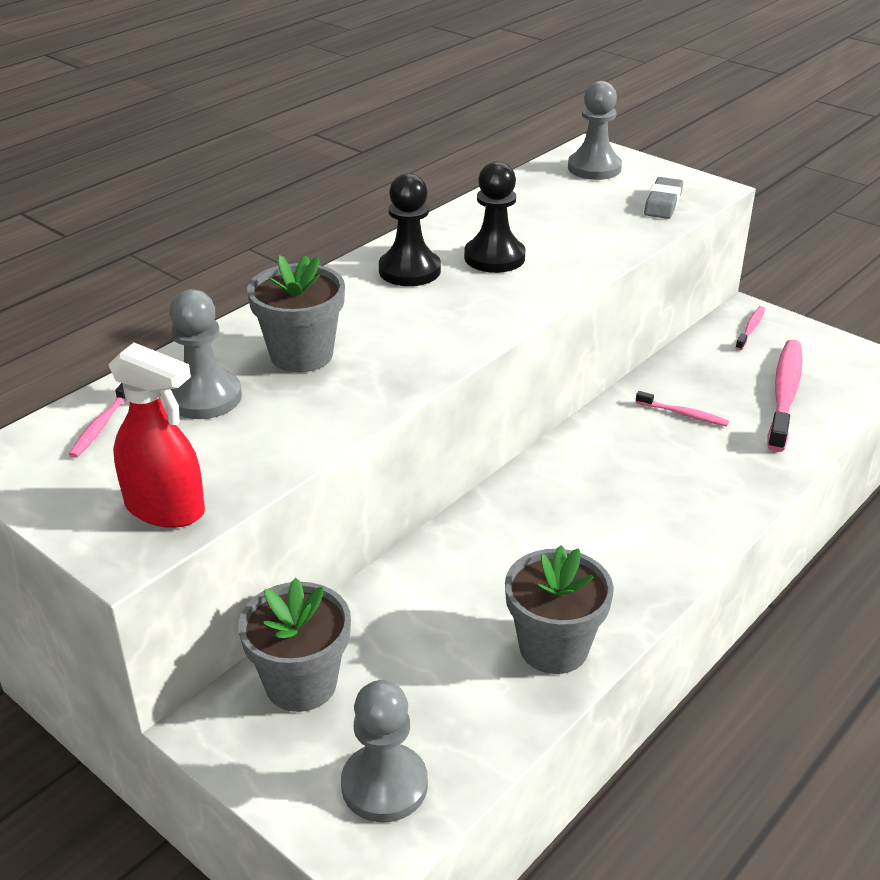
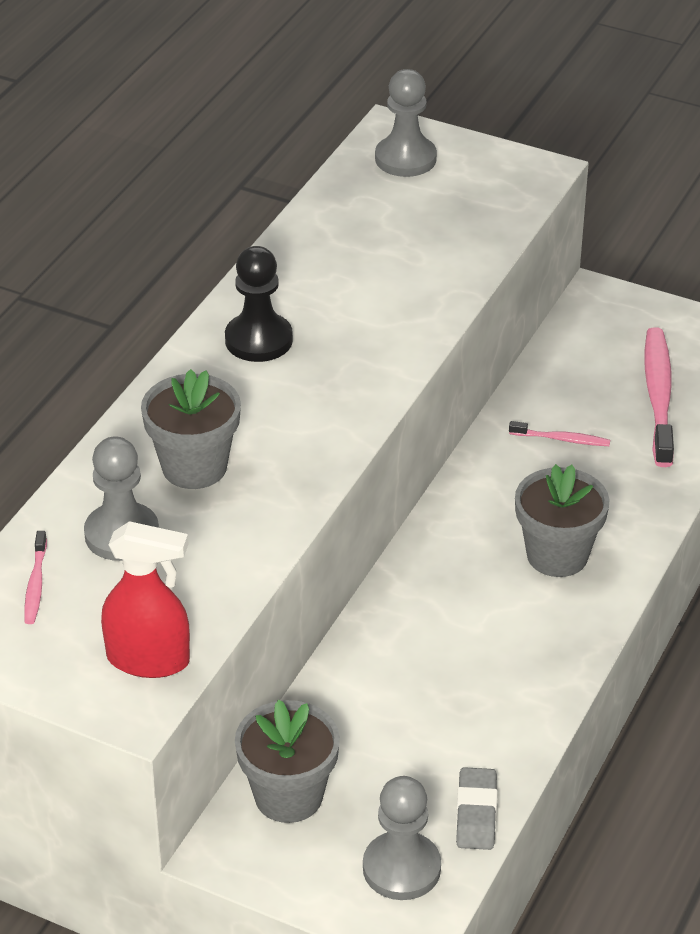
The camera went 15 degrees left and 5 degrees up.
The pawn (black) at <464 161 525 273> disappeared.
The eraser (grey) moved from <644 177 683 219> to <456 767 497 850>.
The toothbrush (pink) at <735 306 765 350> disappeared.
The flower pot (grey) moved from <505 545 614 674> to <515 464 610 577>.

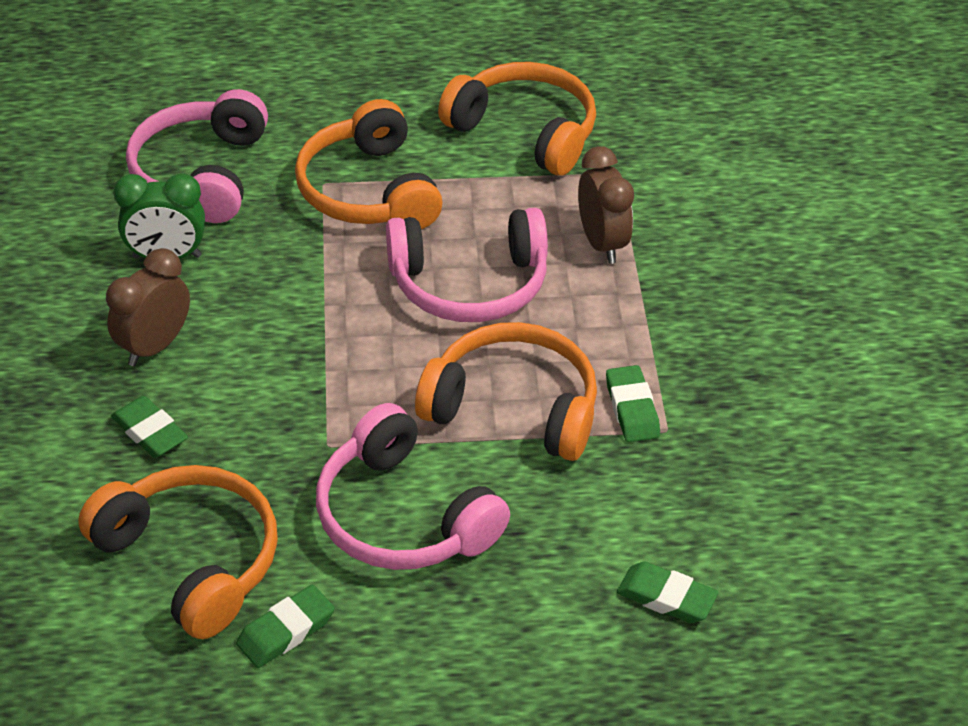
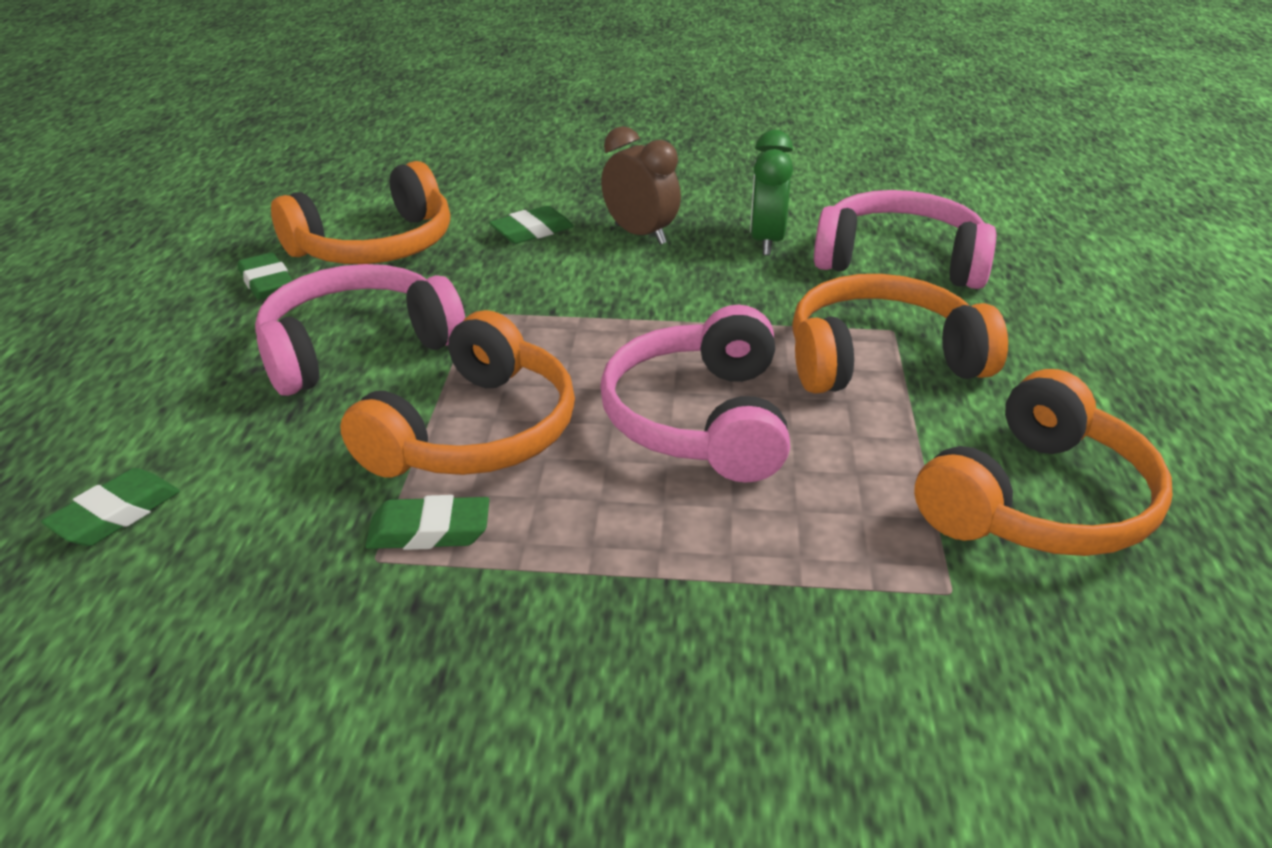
The camera went 100 degrees right and 10 degrees down.
The clock (brown) at <578 146 634 264> disappeared.

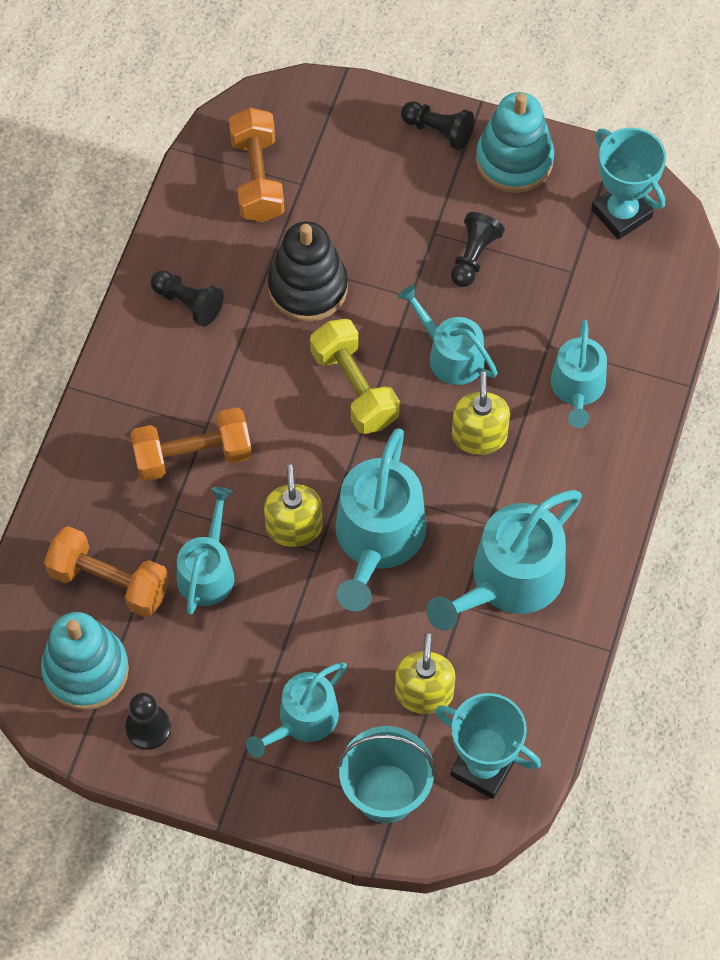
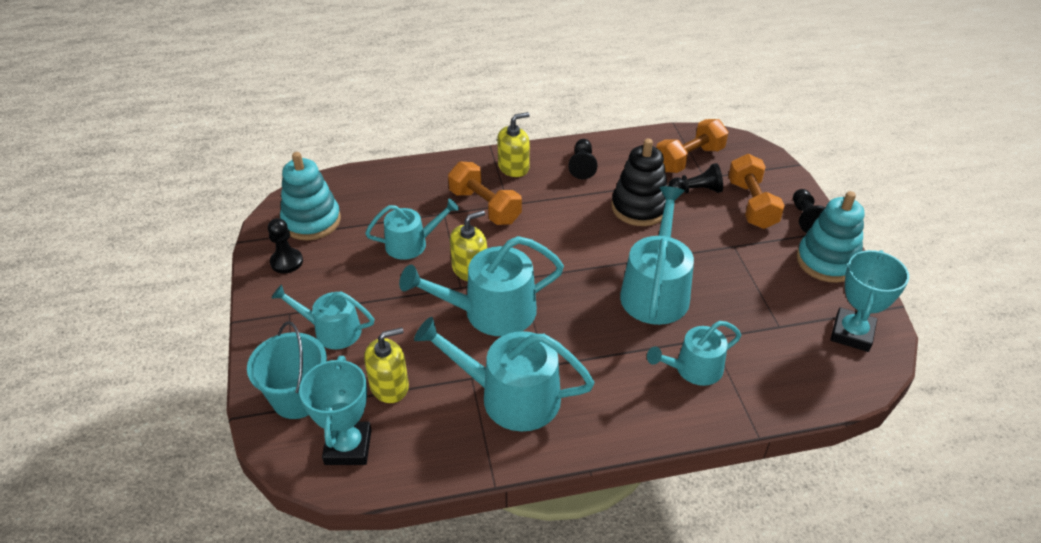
The camera went 60 degrees right and 20 degrees down.
The pawn (black) moved from <451 212 505 287> to <668 163 723 194>.
The watering can (turquoise) at <398 285 498 385> changed to 1.60 times the size.
The dumbbell (yellow) at <310 319 400 434> disappeared.
The soap dispenser (yellow) moved from <452 371 510 455> to <497 112 530 177>.
The dumbbell (orange) moved from <44 526 170 618> to <728 154 785 229>.

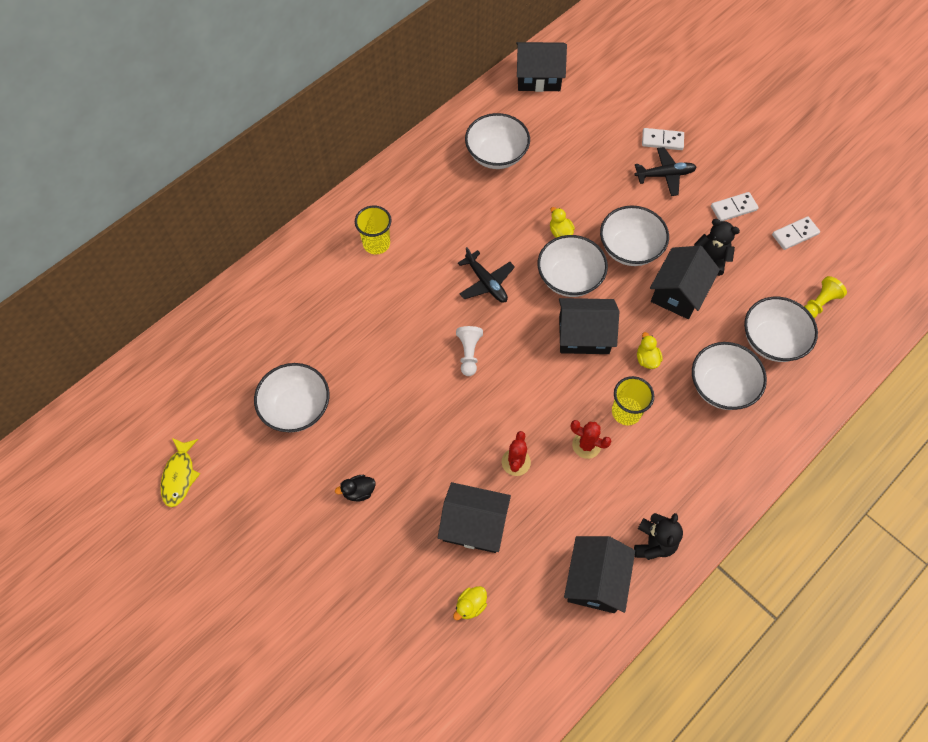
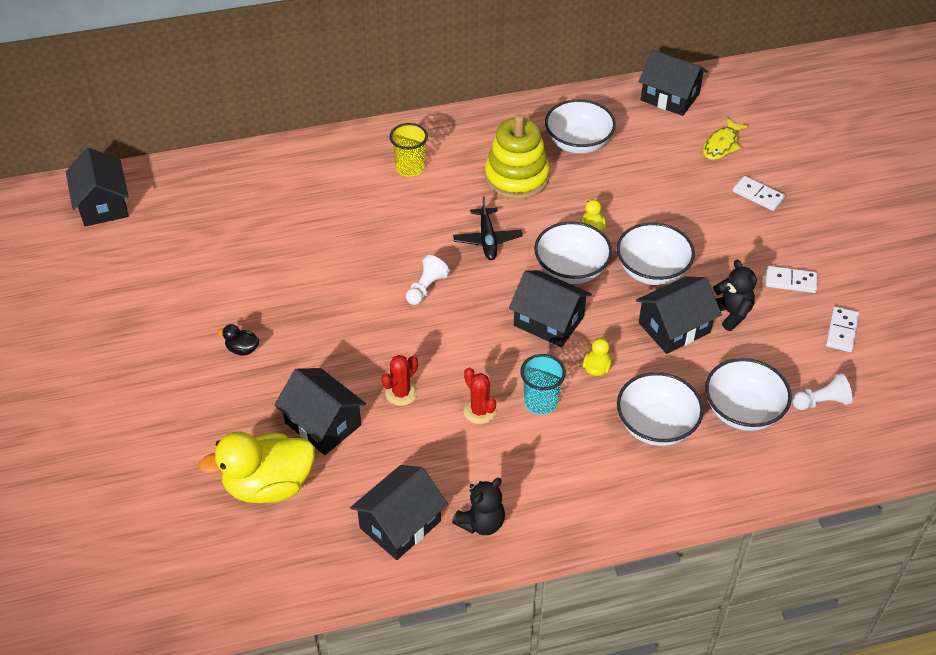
The camera went 30 degrees right and 15 degrees down.
The plane (black) at <635 147 697 196> disappeared.
The domino (white) at <772 216 820 250> turned 75 degrees counterclockwise.
The pawn (yellow) at <804 276 847 318> became the pawn (white) at <792 373 853 410>.
The bowl (white) at <254 363 330 432> disappeared.
The cup (yellow) at <612 376 654 425> became the cup (turquoise) at <520 354 566 415>.
The fish (yellow) moved from <160 438 200 507> to <703 117 748 160>.
The duck (yellow) at <453 586 487 620> changed to 2.41 times the size.
The stacking toy (yellow) at <485 114 550 200> appeared.
The house (black) at <66 148 129 226> appeared.

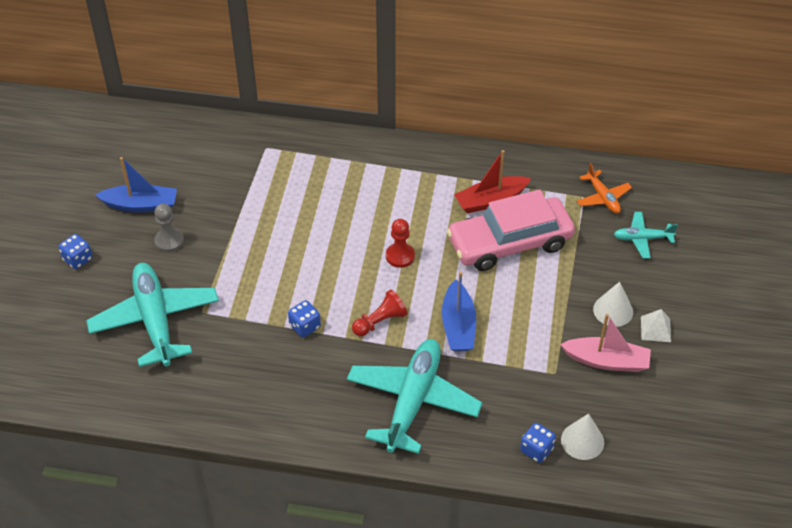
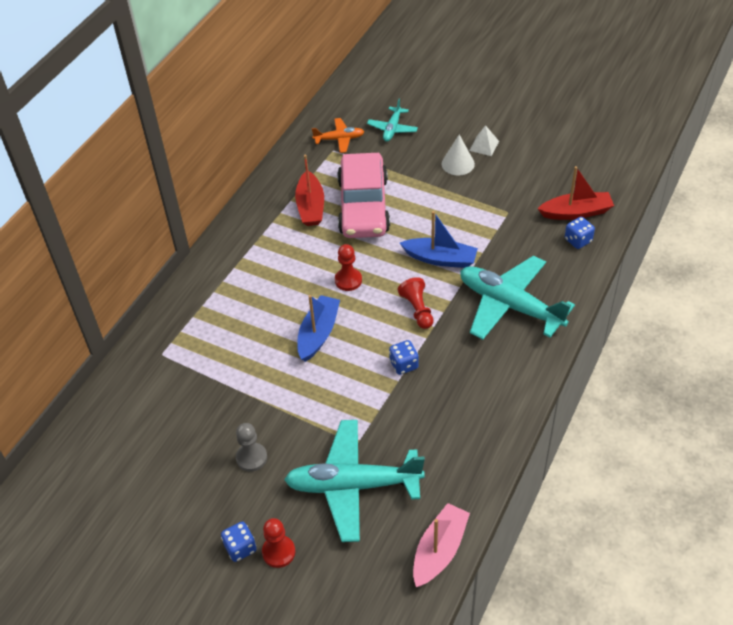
The camera went 70 degrees left and 0 degrees up.
The boat (blue) moved from <95 157 177 212> to <297 295 340 362>.
The boat (pink) moved from <560 314 651 372> to <413 503 470 587>.
The cone (white) at <561 413 604 460> was replaced by the boat (red) at <537 166 614 220>.
The pawn (red) at <262 518 295 568> appeared.

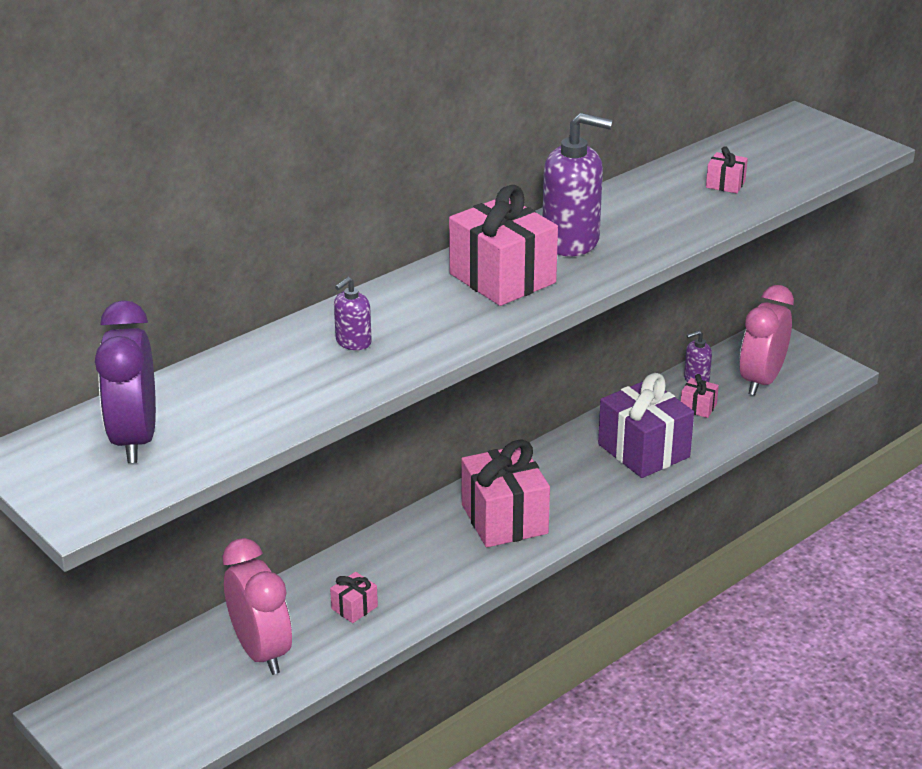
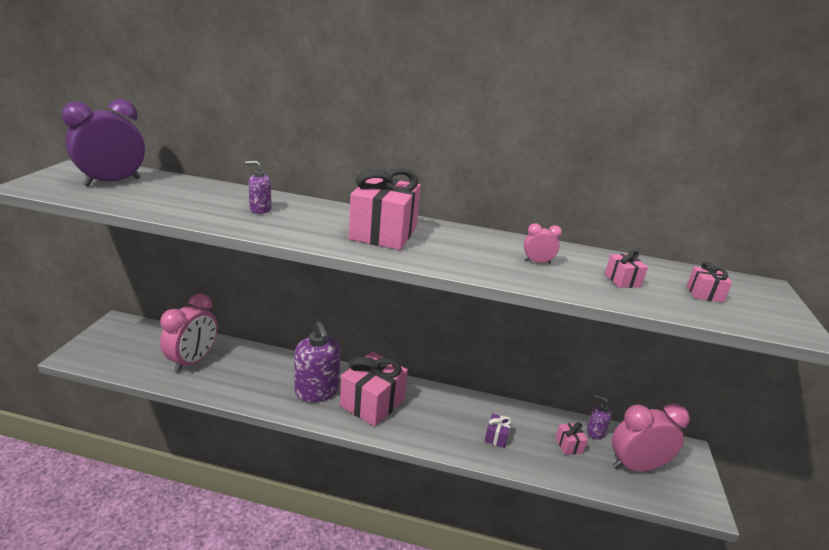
The camera went 50 degrees right and 5 degrees down.
The soap dispenser (purple) moved from <543 113 612 256> to <294 321 341 402>.
The gift (purple) at <598 373 694 478> changed to 0.44 times the size.
The gift (pink) moved from <330 572 378 623> to <687 261 732 302>.
The clock (pink) at <524 223 562 264> appeared.

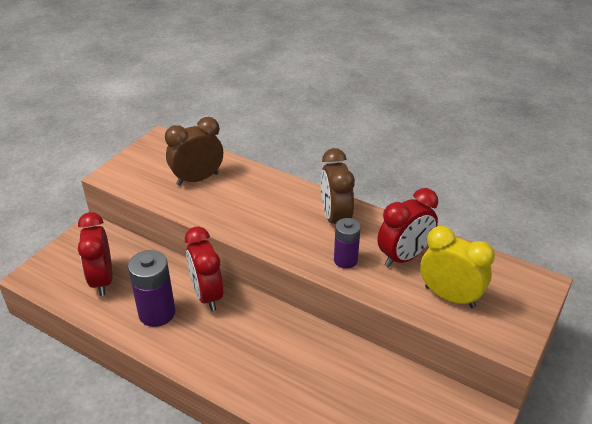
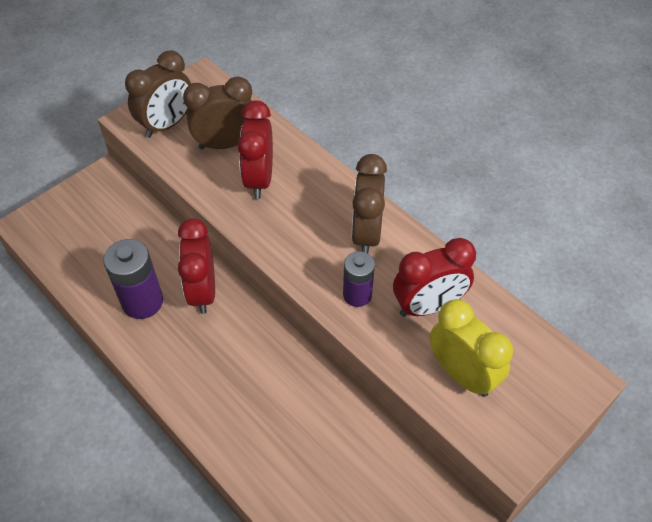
The camera went 15 degrees right and 15 degrees up.
The clock (red) moved from <78 212 112 296> to <237 101 273 199>.
The clock (brown) at <125 50 191 138> appeared.

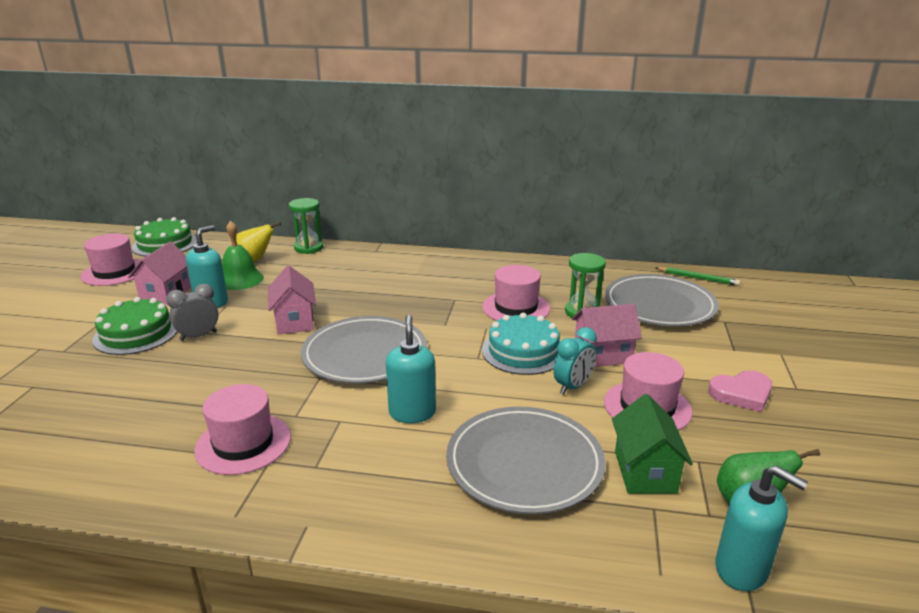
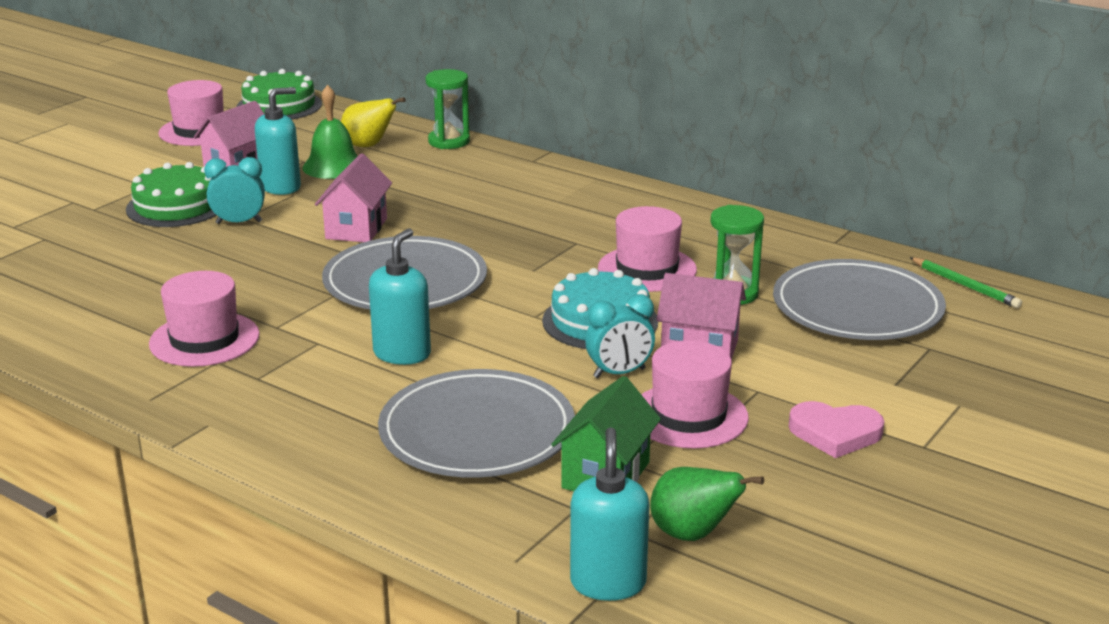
The camera went 25 degrees right and 0 degrees up.
The clock (grey) at <166 284 219 341> became the clock (turquoise) at <204 157 265 224>.
The soap dispenser (turquoise) at <715 465 808 591> turned 150 degrees counterclockwise.

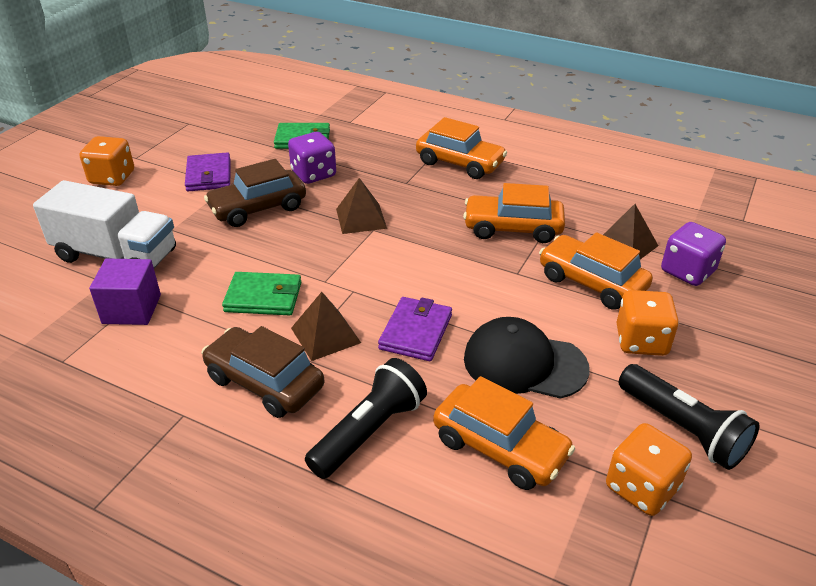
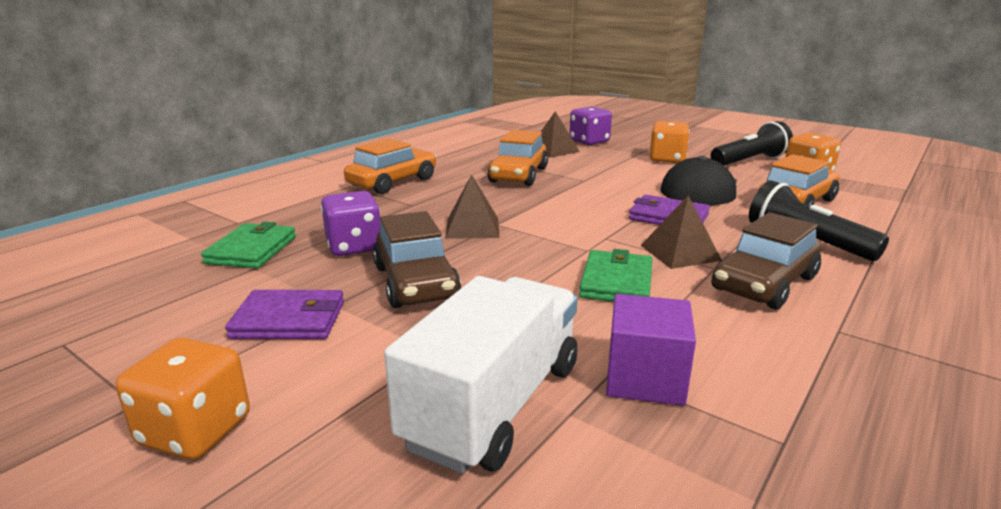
The camera went 80 degrees left and 15 degrees down.
The car (orange) at <539 232 653 310> disappeared.

